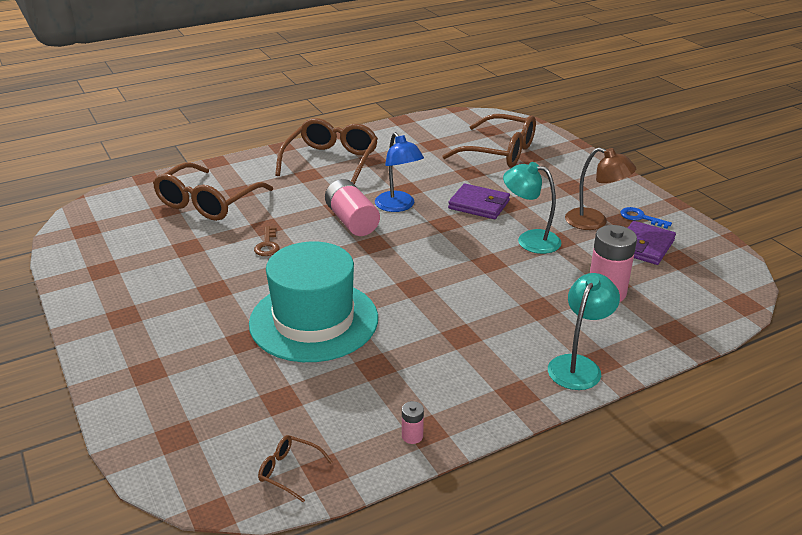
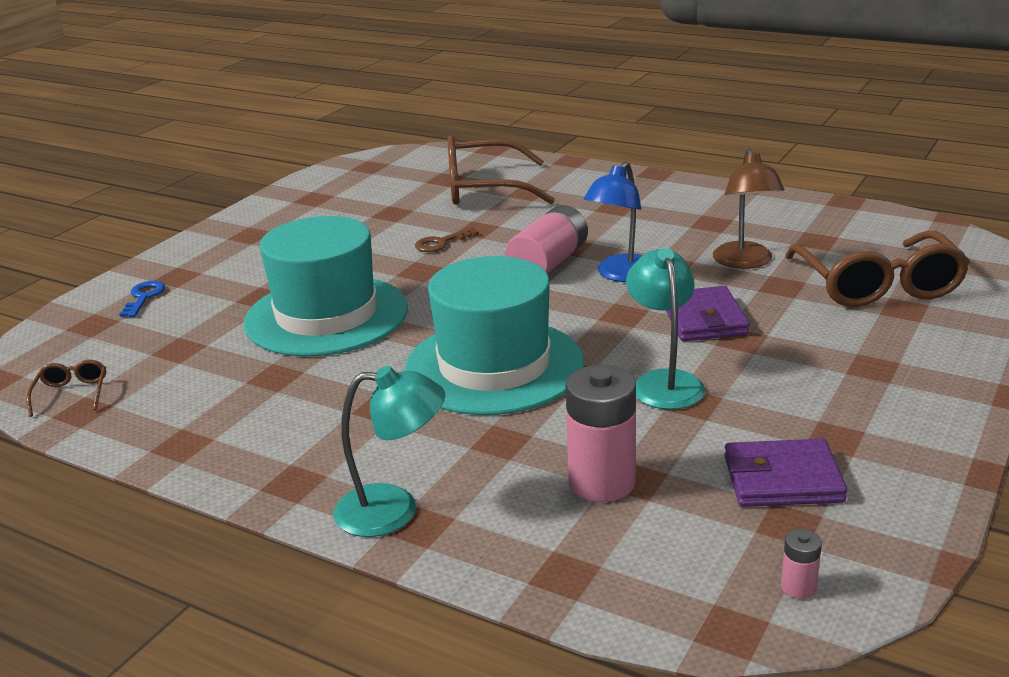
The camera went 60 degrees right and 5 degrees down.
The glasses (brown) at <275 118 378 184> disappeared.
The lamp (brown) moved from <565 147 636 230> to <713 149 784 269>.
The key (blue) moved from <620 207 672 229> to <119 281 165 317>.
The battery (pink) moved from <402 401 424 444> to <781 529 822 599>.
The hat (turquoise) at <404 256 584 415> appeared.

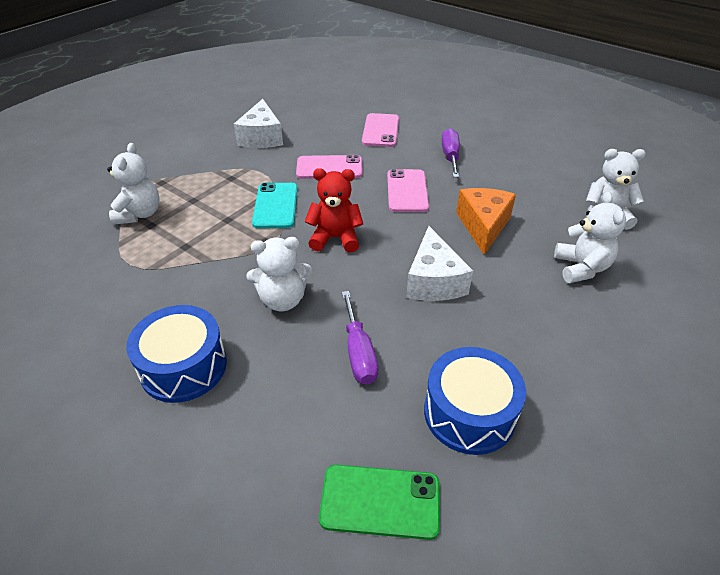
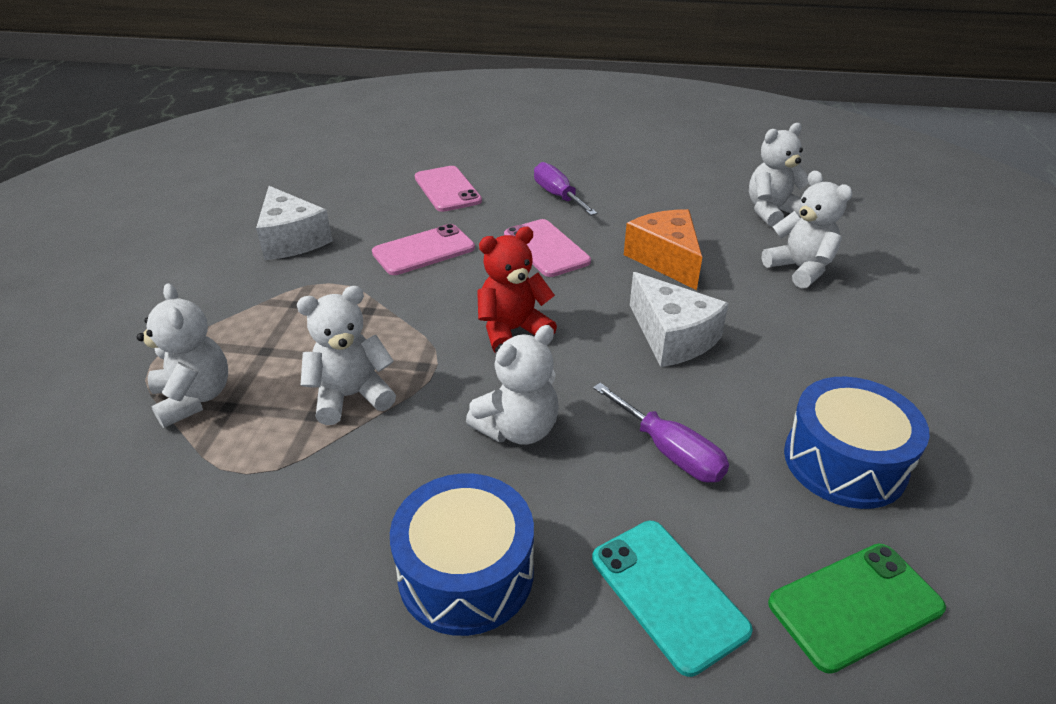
The camera went 30 degrees left and 5 degrees down.
The phone (turquoise) moved from <252 183 298 229> to <592 521 753 677>.
The teddy bear (white) at <297 286 396 425> appeared.

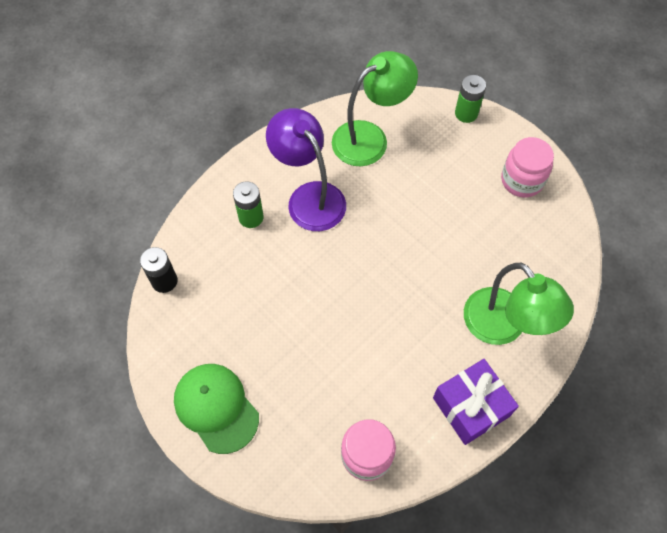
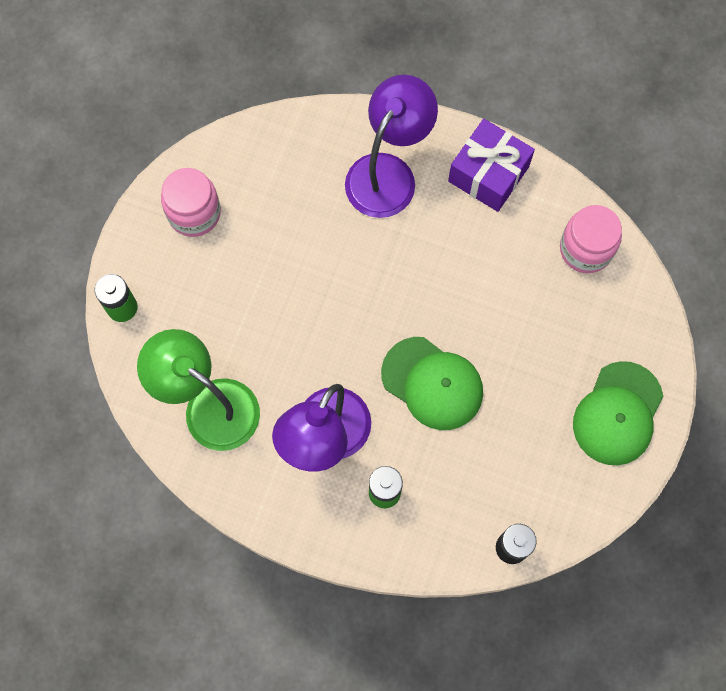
The camera went 115 degrees left and 10 degrees up.
The lamp (green) at <464 263 574 345> became the lamp (purple) at <345 75 438 218>.
The cap (green) at <381 337 483 430> appeared.

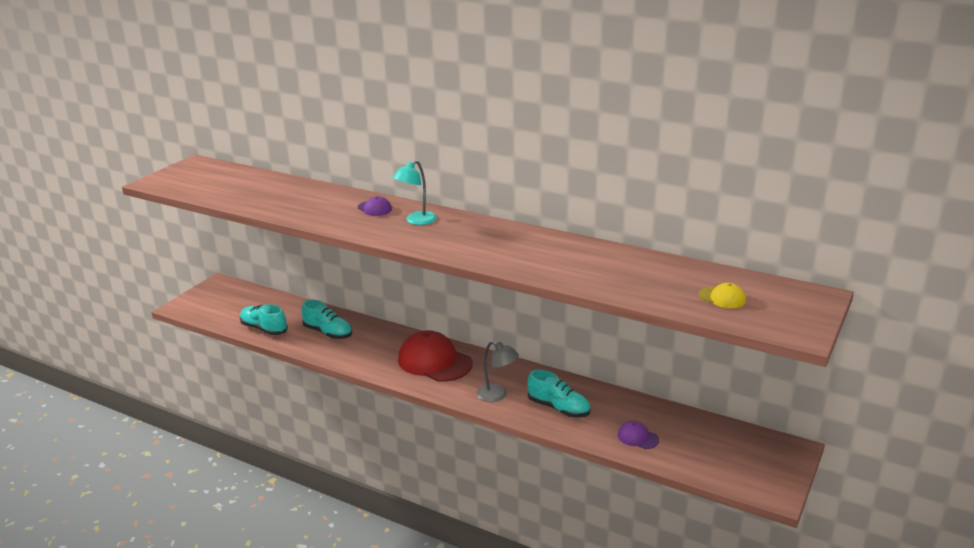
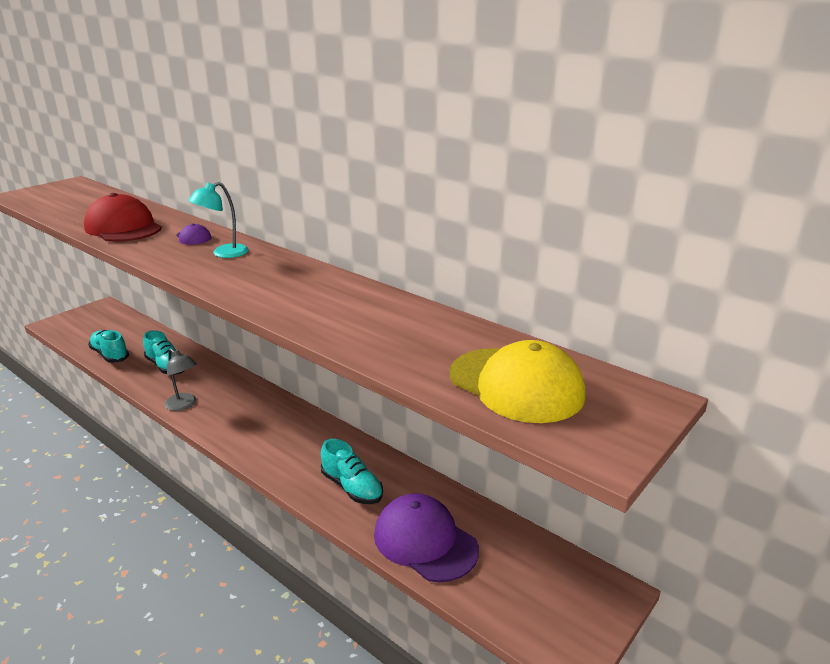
The camera went 10 degrees right and 0 degrees up.
The cap (yellow) at <698 283 746 309> changed to 2.18 times the size.
The cap (red) moved from <398 330 472 382> to <84 193 162 242>.
The lamp (grey) moved from <477 341 519 402> to <165 348 197 411>.
The cap (purple) at <618 421 659 449> changed to 2.18 times the size.

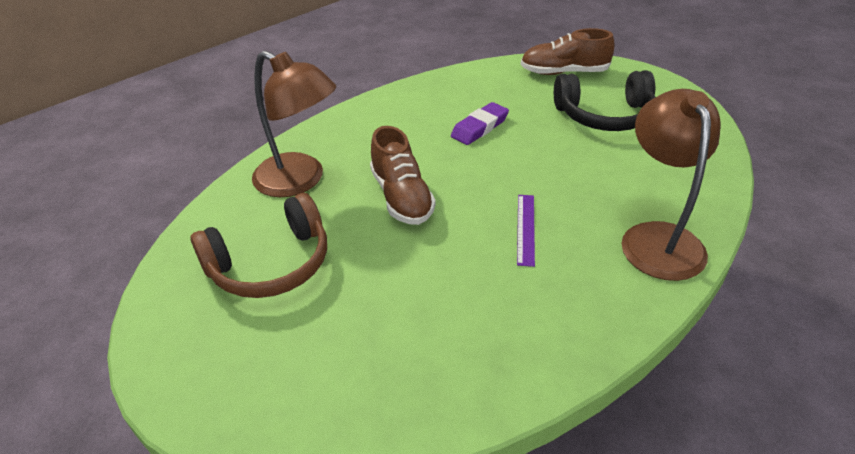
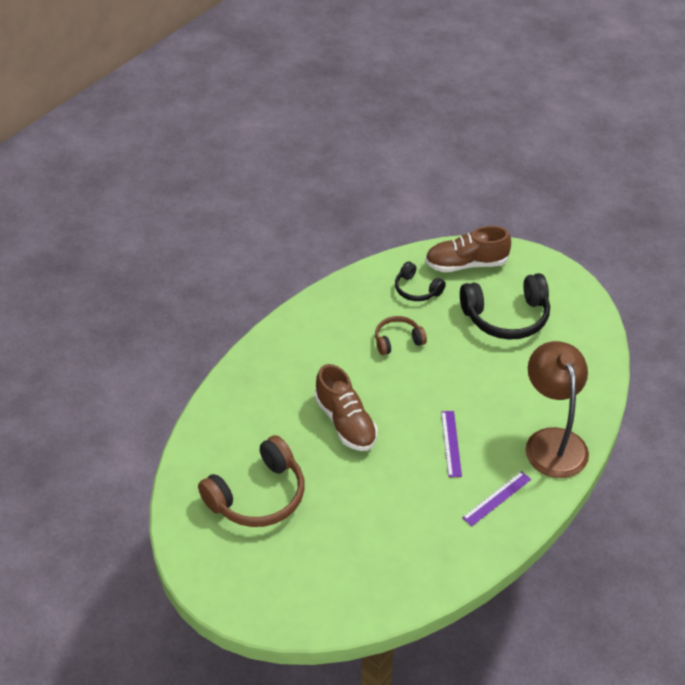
The camera went 10 degrees left and 5 degrees up.
The lamp (brown) at <252 51 336 197> disappeared.
The eraser (purple) at <451 102 509 145> was replaced by the headphones (brown) at <375 316 427 355>.
The headphones (black) at <395 261 446 301> appeared.
The ruler (purple) at <462 471 531 526> appeared.

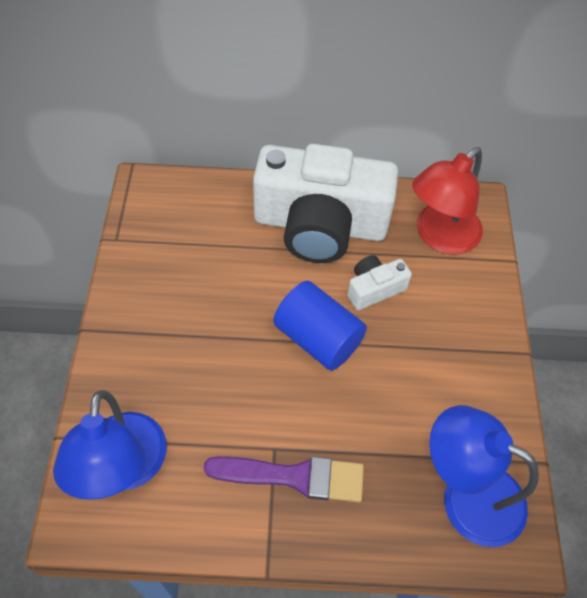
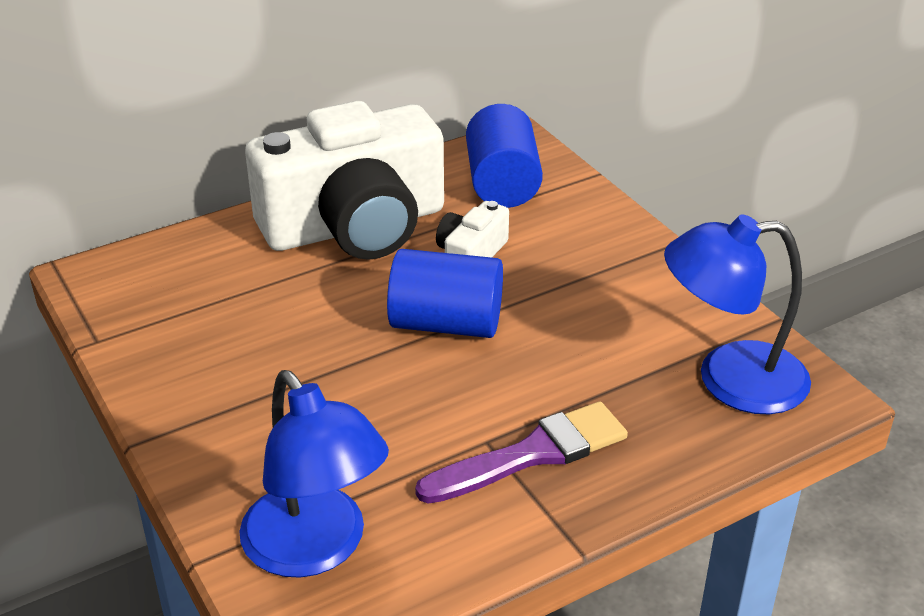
The camera went 30 degrees left and 20 degrees down.
The lamp (red) at <412 147 483 255> was replaced by the cylinder (blue) at <466 104 543 208>.

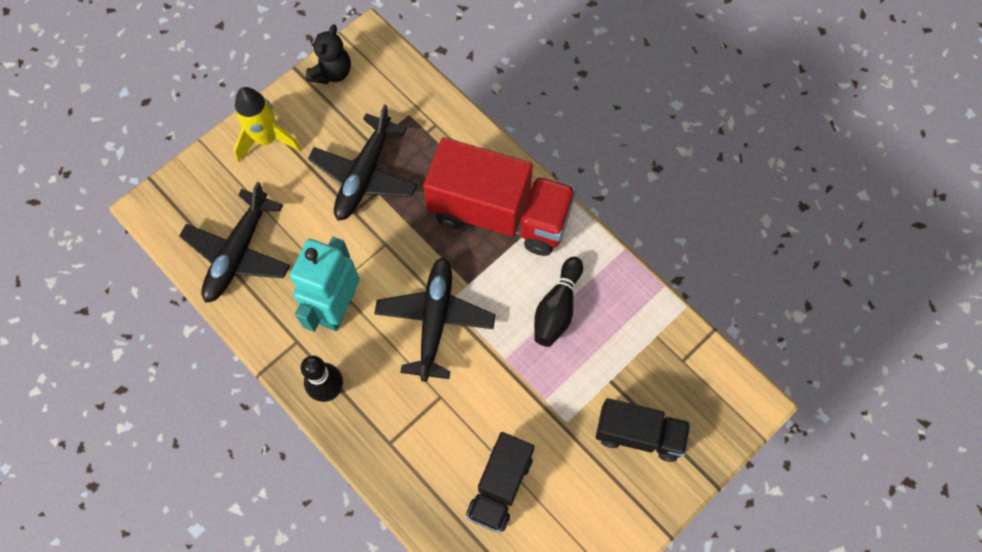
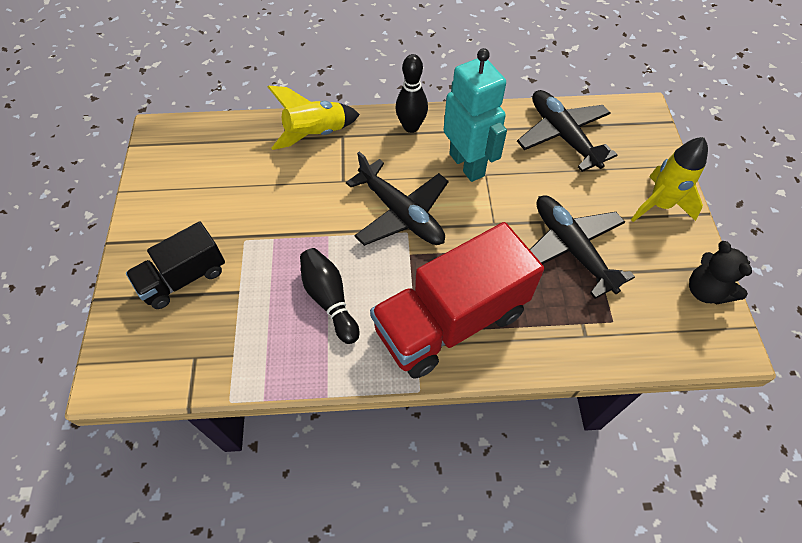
The camera went 130 degrees right and 10 degrees down.
The truck (black) at <466 432 535 533> disappeared.
The rocket (yellow) at <268 85 360 150> appeared.

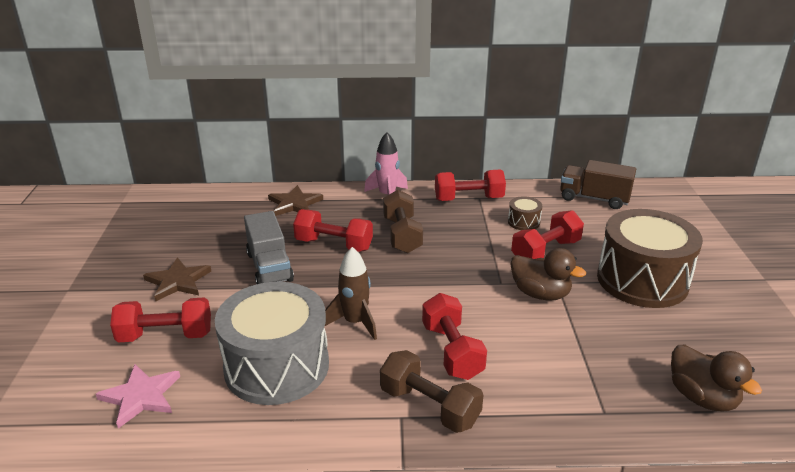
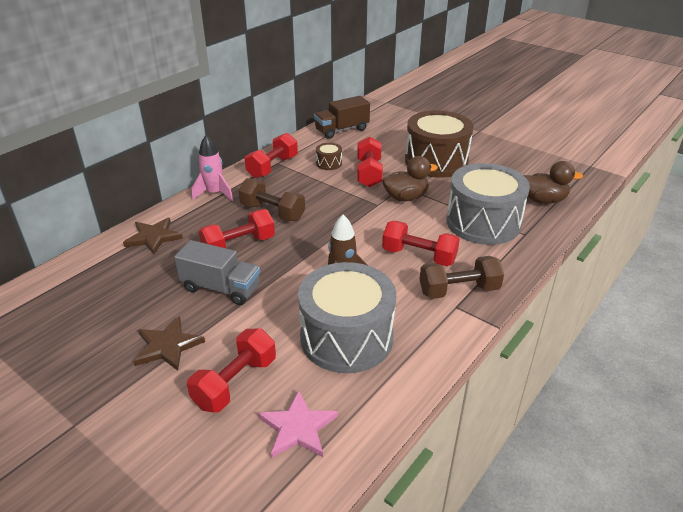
The camera went 50 degrees left and 5 degrees up.
The drum (grey) at <446 163 530 245> appeared.

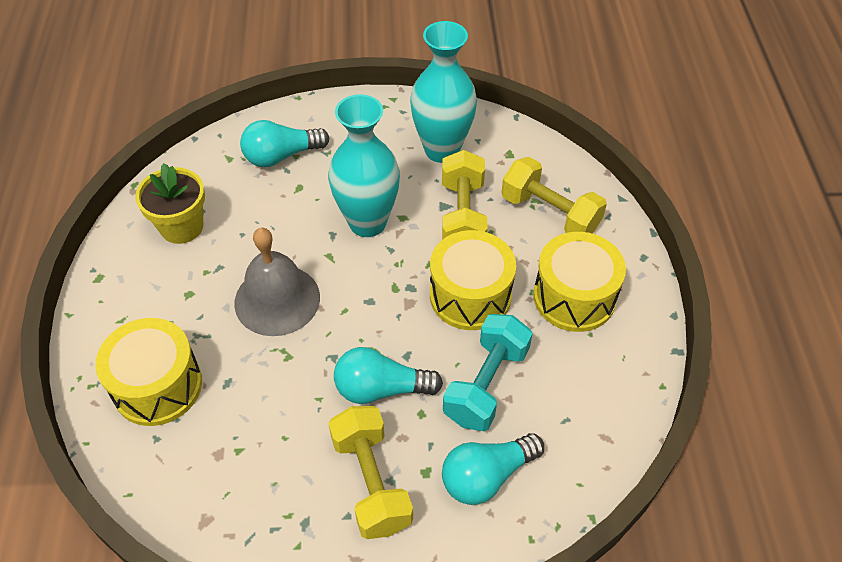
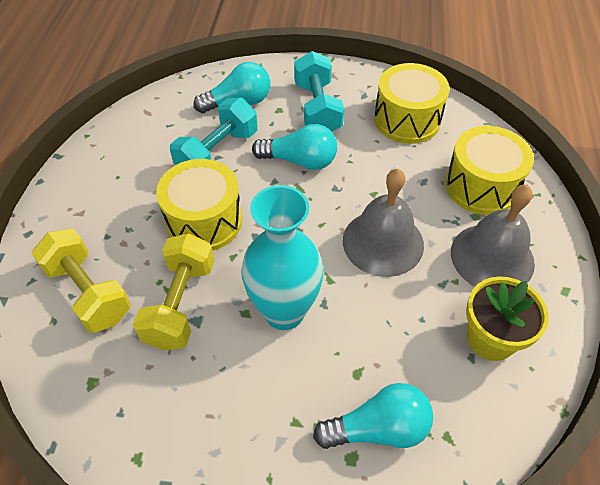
The camera went 170 degrees left and 0 degrees up.
The vase (turquoise) at <410 21 477 163> disappeared.
The drum (yellow) moved from <533 232 626 332> to <374 63 450 144>.
The dumbbell (yellow) at <328 406 413 539> became the dumbbell (turquoise) at <294 51 344 132>.
The bell (grey) at <451 185 535 286> appeared.

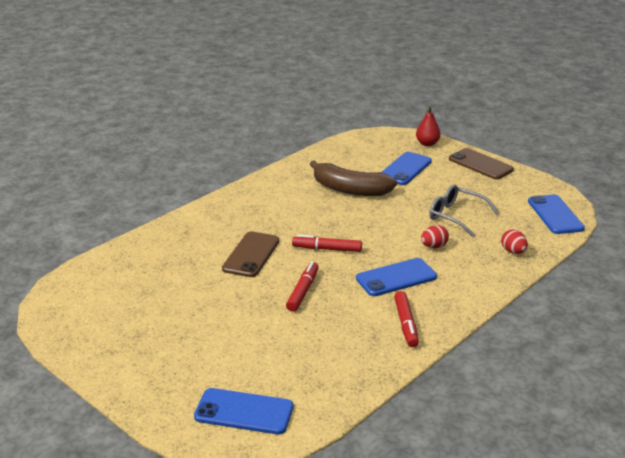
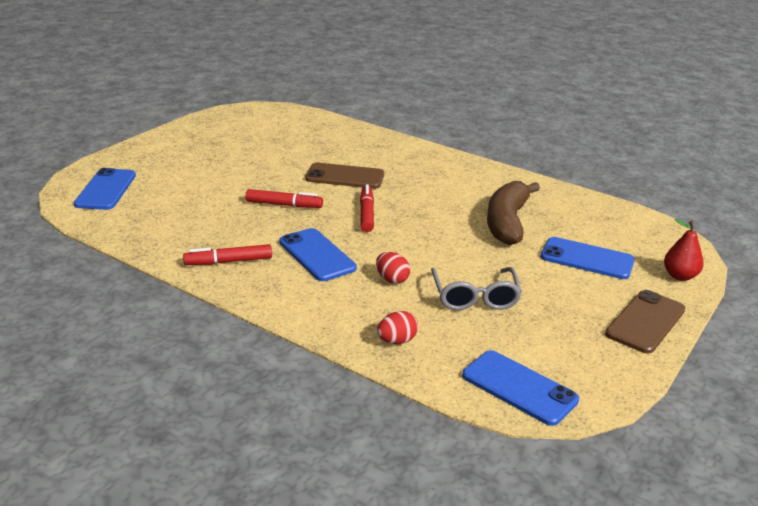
The camera went 80 degrees right and 0 degrees up.
The glasses (grey) at <429 184 499 238> turned 150 degrees clockwise.
The phone (blue) at <528 195 585 234> turned 60 degrees clockwise.

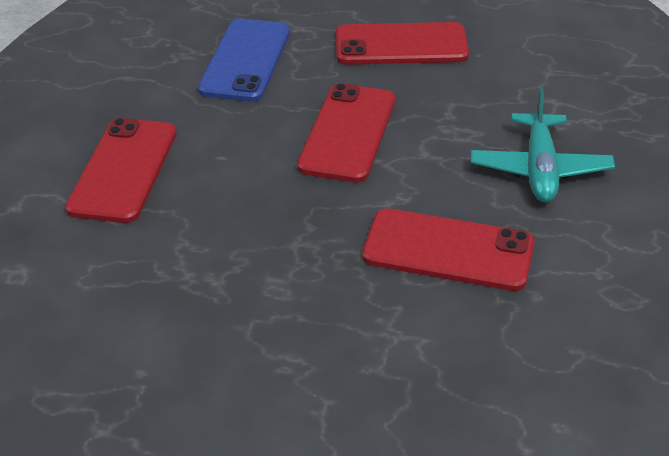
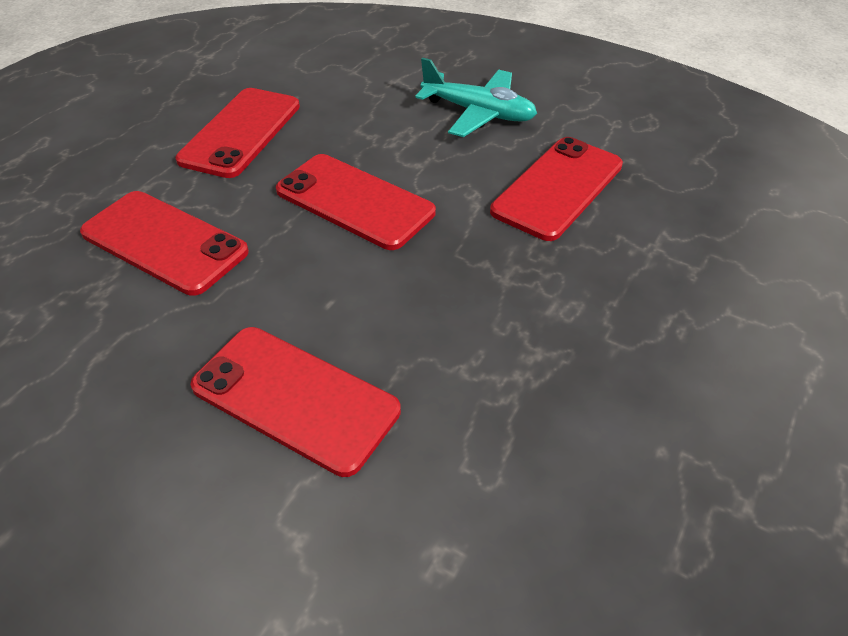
The camera went 70 degrees left and 5 degrees up.
The phone (blue) at <198 18 290 102> became the phone (red) at <80 191 249 296>.

